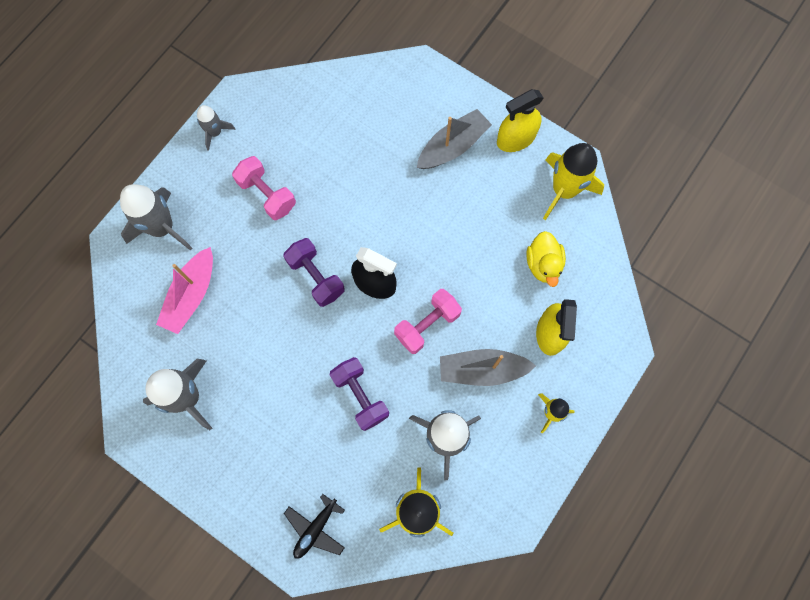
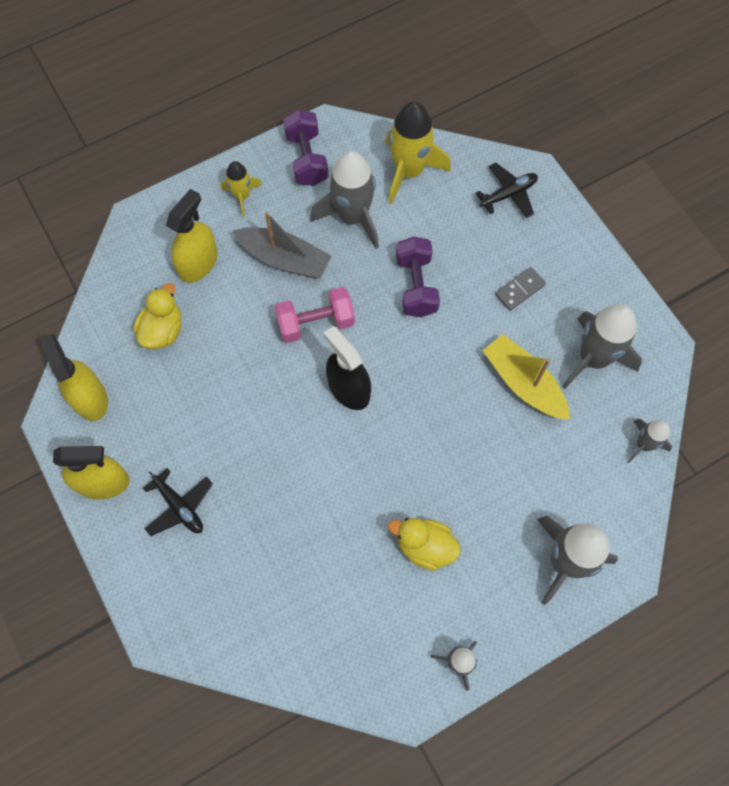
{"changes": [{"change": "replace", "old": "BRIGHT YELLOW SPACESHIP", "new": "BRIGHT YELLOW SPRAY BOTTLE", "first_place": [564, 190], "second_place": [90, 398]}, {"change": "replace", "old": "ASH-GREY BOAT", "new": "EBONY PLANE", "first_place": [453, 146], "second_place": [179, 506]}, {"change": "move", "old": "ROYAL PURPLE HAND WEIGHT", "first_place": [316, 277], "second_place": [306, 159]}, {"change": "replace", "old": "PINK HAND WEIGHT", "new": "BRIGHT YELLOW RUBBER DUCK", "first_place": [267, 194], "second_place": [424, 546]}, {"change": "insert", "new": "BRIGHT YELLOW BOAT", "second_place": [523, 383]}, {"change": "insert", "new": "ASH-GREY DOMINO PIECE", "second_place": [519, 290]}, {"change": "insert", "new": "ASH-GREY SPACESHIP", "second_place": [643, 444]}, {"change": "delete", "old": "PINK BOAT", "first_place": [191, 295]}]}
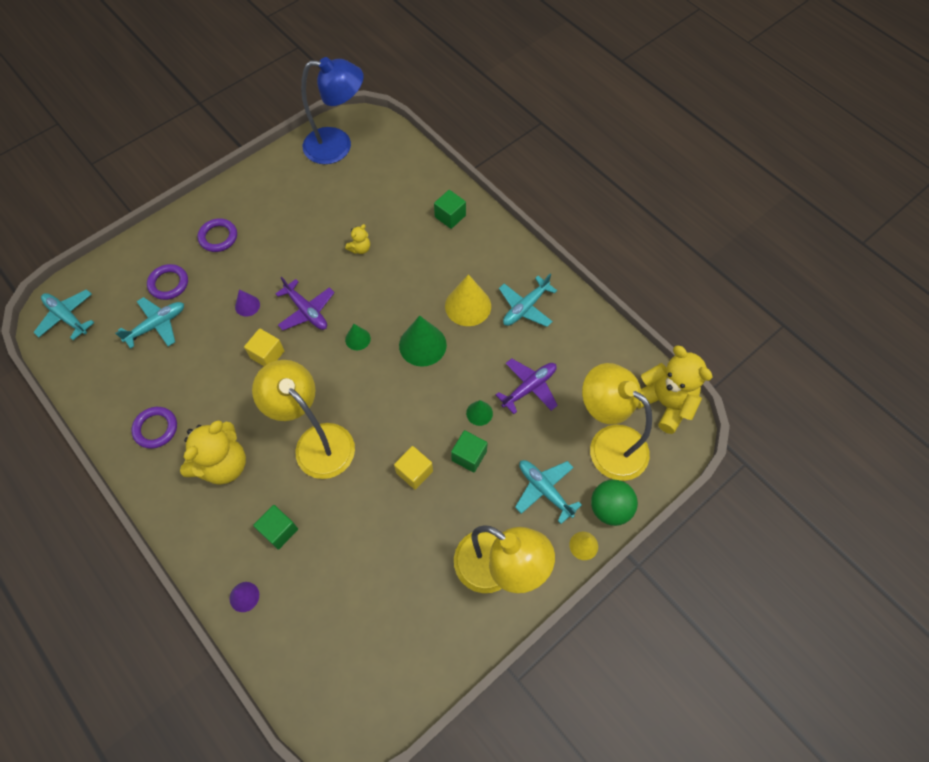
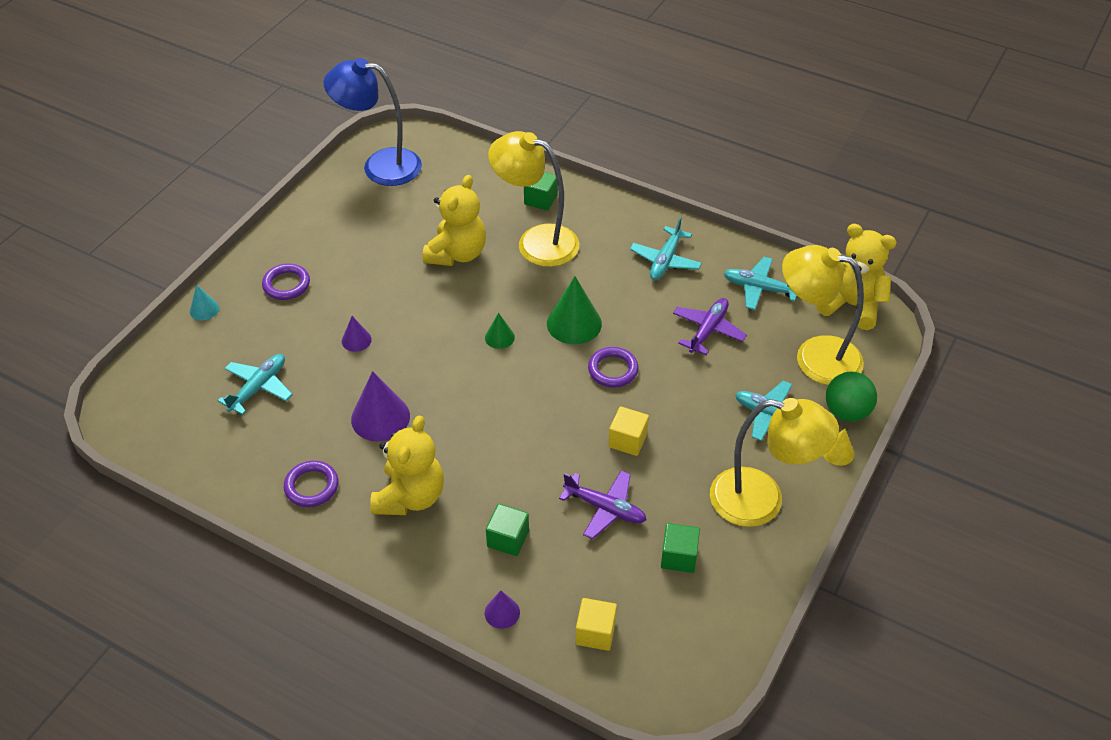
{"changes": [{"change": "insert", "new": "AQUA SOLID CONE", "second_place": [204, 309]}, {"change": "rotate", "old": "BLUE DESK LAMP", "first_place": [338, 146], "second_place": [380, 166], "degrees": -150}, {"change": "insert", "new": "ROYAL PURPLE SOLID CONE", "second_place": [380, 417]}, {"change": "resize", "old": "BRIGHT YELLOW TEDDY", "first_place": [360, 248], "second_place": [457, 254], "factor": 2.19}, {"change": "move", "old": "BRIGHT YELLOW DESK LAMP", "first_place": [316, 441], "second_place": [536, 241]}, {"change": "move", "old": "ROYAL PURPLE PLANE", "first_place": [307, 311], "second_place": [605, 508]}, {"change": "move", "old": "BRIGHT YELLOW CUBE", "first_place": [267, 354], "second_place": [595, 632]}, {"change": "move", "old": "ROYAL PURPLE TORUS", "first_place": [168, 284], "second_place": [613, 370]}, {"change": "move", "old": "GREEN CUBE", "first_place": [469, 456], "second_place": [678, 557]}, {"change": "move", "old": "AQUA PLANE", "first_place": [67, 317], "second_place": [759, 288]}, {"change": "delete", "old": "BRIGHT YELLOW SOLID CONE", "first_place": [468, 306]}, {"change": "delete", "old": "GREEN SOLID CONE", "first_place": [479, 413]}]}
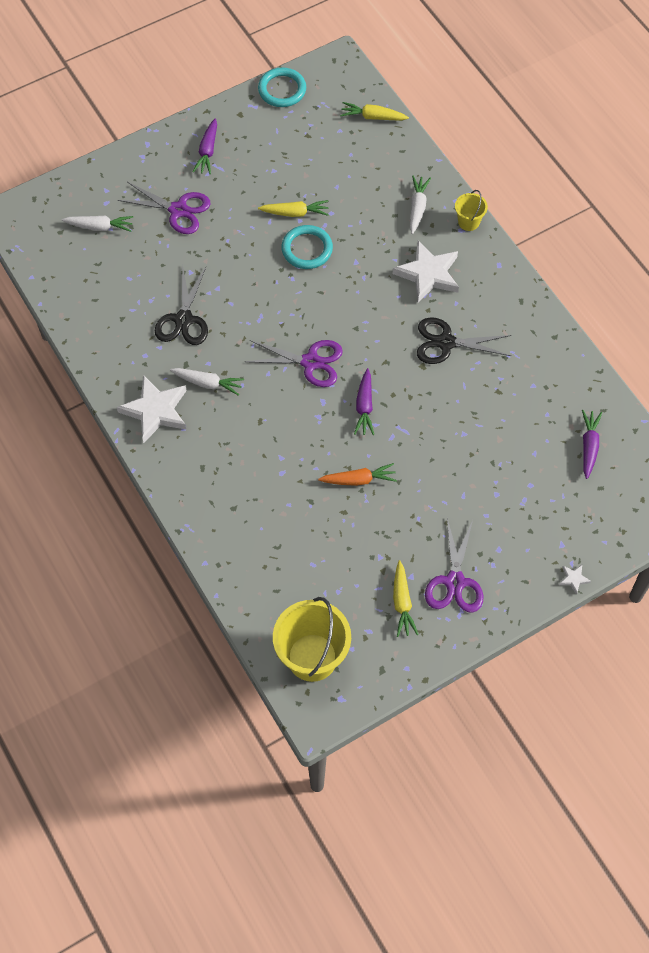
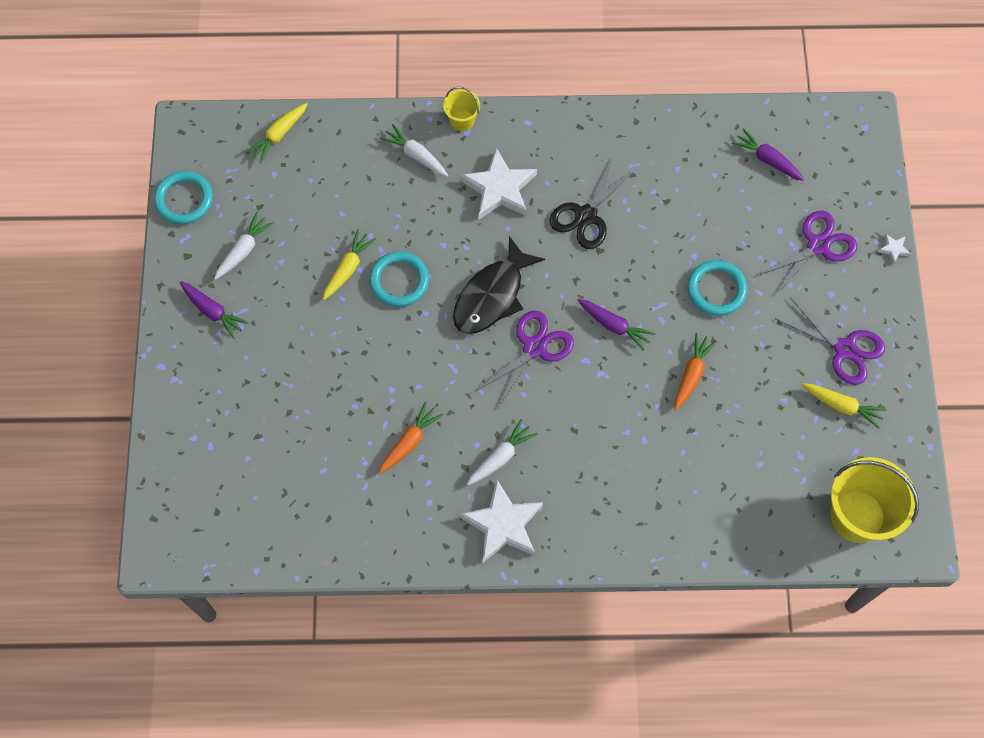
{"changes": [{"change": "move", "old": "SNOW-WHITE ROOT VEGETABLE", "first_place": [99, 227], "second_place": [243, 250]}, {"change": "replace", "old": "EBONY PAIR OF SCISSORS", "new": "ORANGE-COLOURED ROOT VEGETABLE", "first_place": [183, 319], "second_place": [409, 442]}, {"change": "insert", "new": "EBONY FISH FIGURE", "second_place": [492, 296]}, {"change": "insert", "new": "AQUA TORUS", "second_place": [716, 290]}, {"change": "move", "old": "ROYAL PURPLE PAIR OF SCISSORS", "first_place": [178, 210], "second_place": [818, 246]}]}
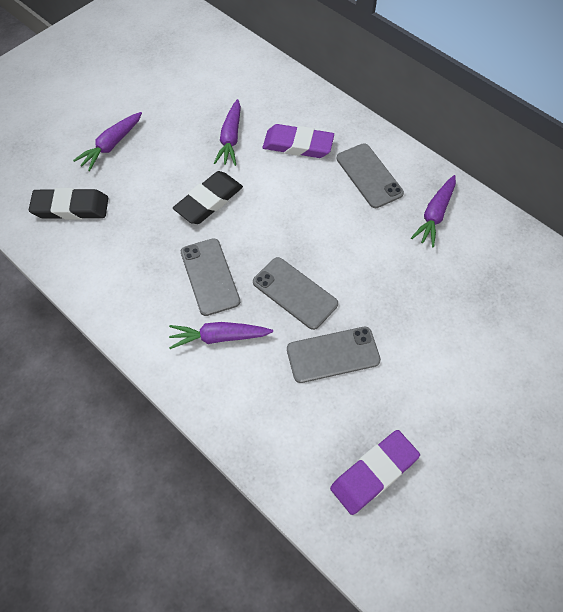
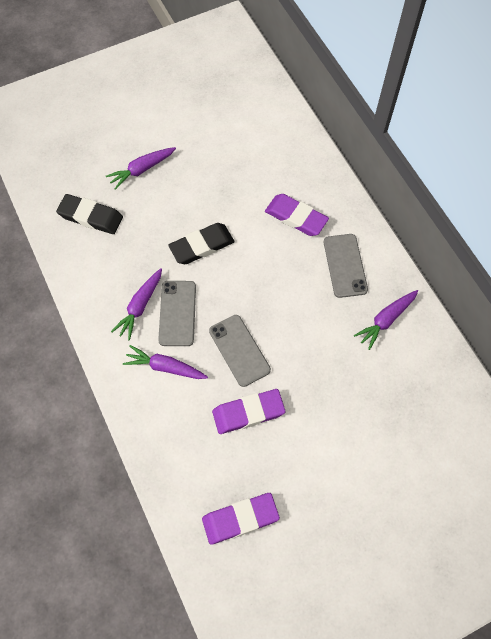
{"changes": [{"change": "move", "old": "ROYAL PURPLE ROOT VEGETABLE", "first_place": [230, 138], "second_place": [140, 306]}, {"change": "replace", "old": "ASH-GREY SMARTPHONE", "new": "ROYAL PURPLE GUM ERASER", "first_place": [333, 355], "second_place": [248, 413]}]}
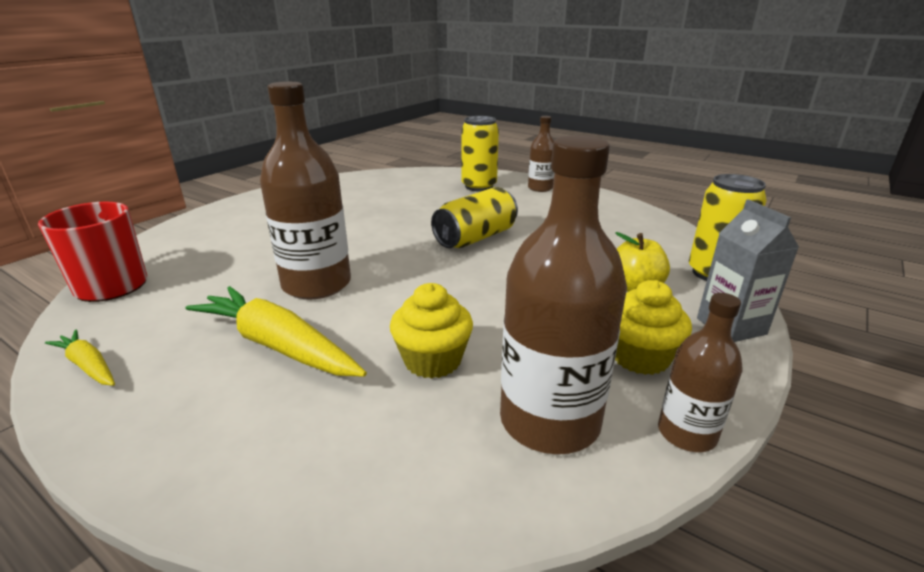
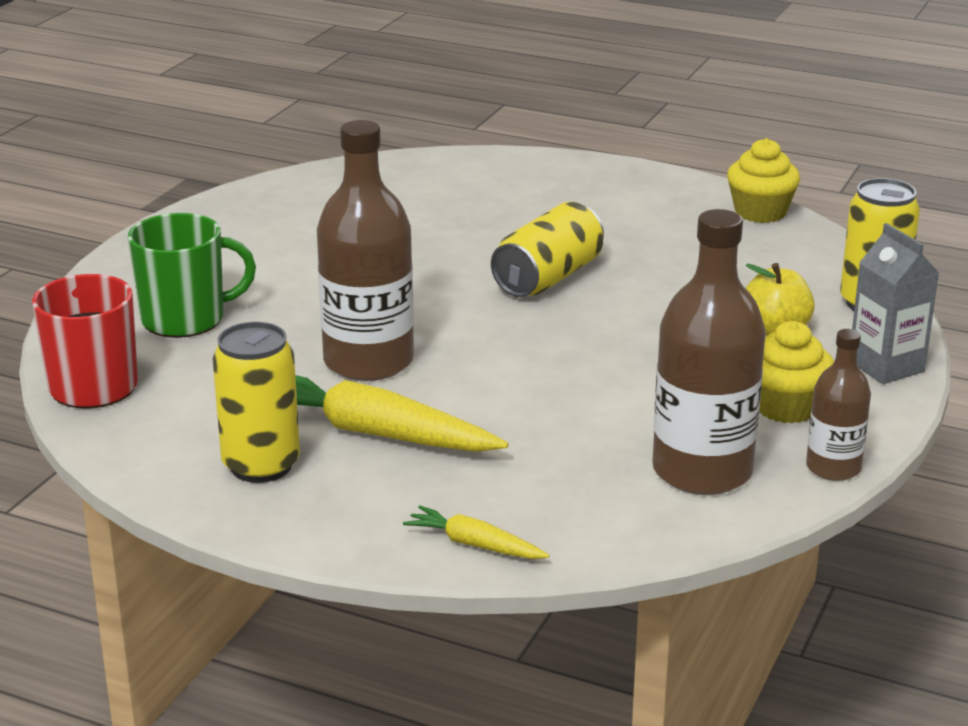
{"changes": [{"change": "insert", "new": "GREEN MUG", "second_place": [185, 319]}, {"change": "move", "old": "BRIGHT YELLOW CAN", "first_place": [479, 186], "second_place": [261, 465]}, {"change": "move", "old": "BRIGHT YELLOW ROOT VEGETABLE", "first_place": [88, 366], "second_place": [474, 545]}, {"change": "move", "old": "BRIGHT YELLOW MUFFIN", "first_place": [432, 360], "second_place": [760, 212]}, {"change": "delete", "old": "DARK BROWN FLASK", "first_place": [540, 188]}]}
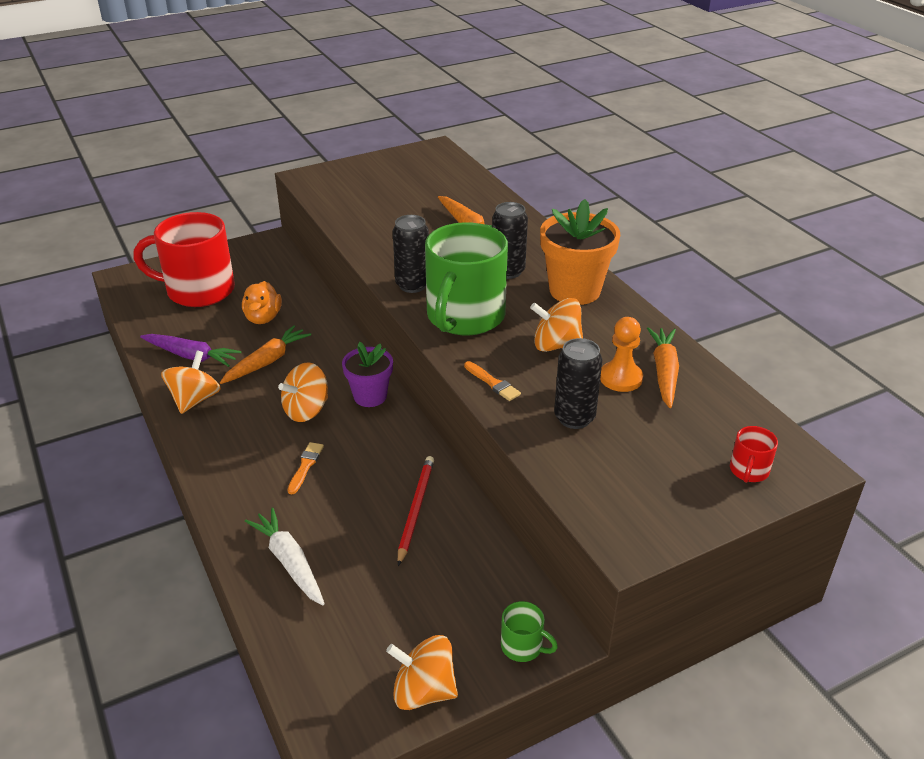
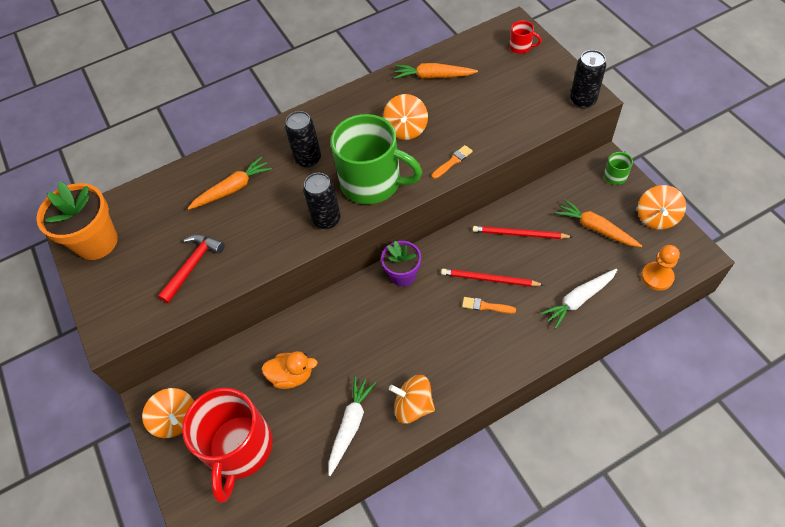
{"changes": [{"change": "move", "old": "ORANGE-COLOURED PLANT POT", "first_place": [574, 290], "second_place": [97, 242]}, {"change": "move", "old": "ORANGE-COLOURED WHIRLIGIG", "first_place": [306, 410], "second_place": [176, 419]}, {"change": "insert", "new": "CRIMSON CLAW HAMMER", "second_place": [193, 265]}, {"change": "recolor", "old": "ROYAL PURPLE ROOT VEGETABLE", "new": "SNOW-WHITE ROOT VEGETABLE", "first_place": [191, 356], "second_place": [350, 425]}, {"change": "insert", "new": "CRIMSON PENCIL", "second_place": [489, 279]}, {"change": "move", "old": "ORANGE-COLOURED ROOT VEGETABLE", "first_place": [267, 361], "second_place": [596, 228]}, {"change": "move", "old": "EBONY CAN", "first_place": [574, 418], "second_place": [583, 101]}, {"change": "move", "old": "ORANGE-COLOURED CHESS PAWN", "first_place": [621, 378], "second_place": [657, 277]}]}
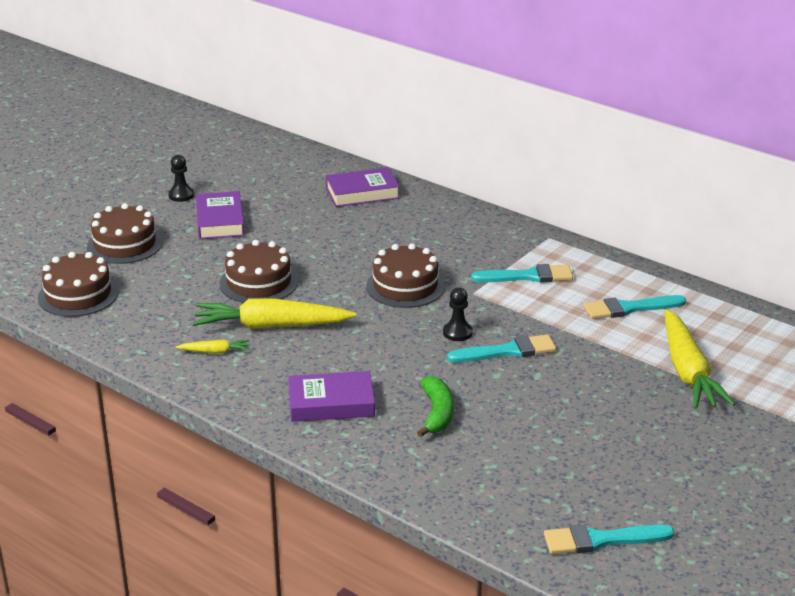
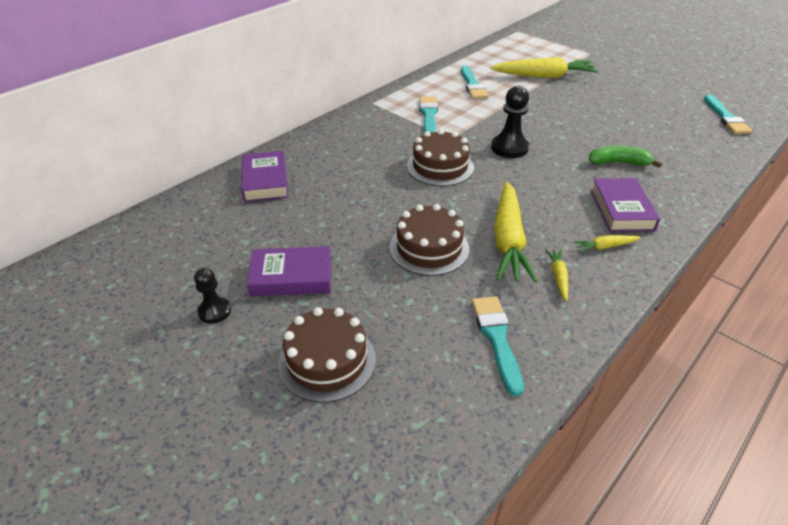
{"changes": [{"change": "move", "old": "AQUA PAINT BRUSH", "first_place": [507, 351], "second_place": [496, 338]}, {"change": "resize", "old": "EBONY CHESS PAWN", "first_place": [457, 333], "second_place": [509, 148], "factor": 1.61}, {"change": "insert", "new": "BRIGHT YELLOW ROOT VEGETABLE", "second_place": [605, 247]}, {"change": "delete", "old": "DARK BROWN GATEAU", "first_place": [78, 295]}]}
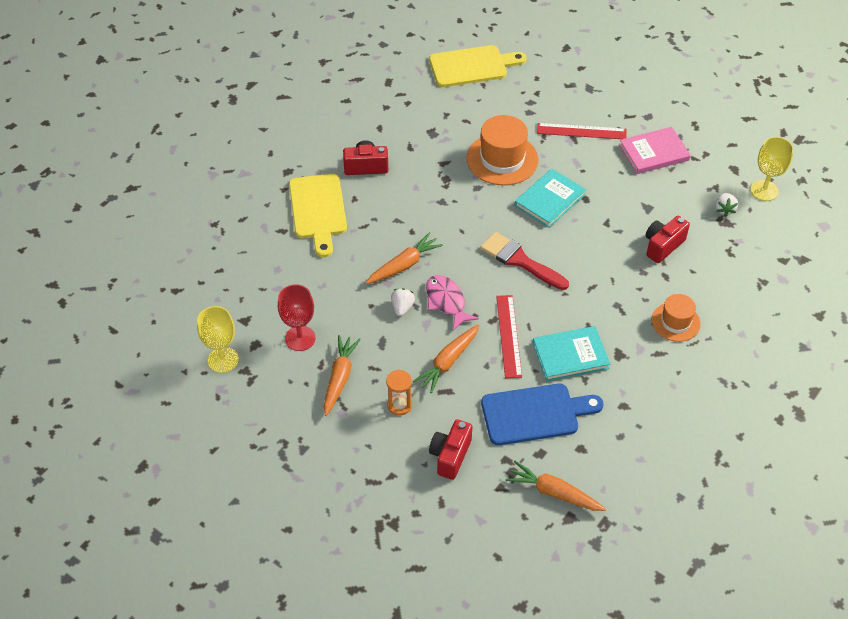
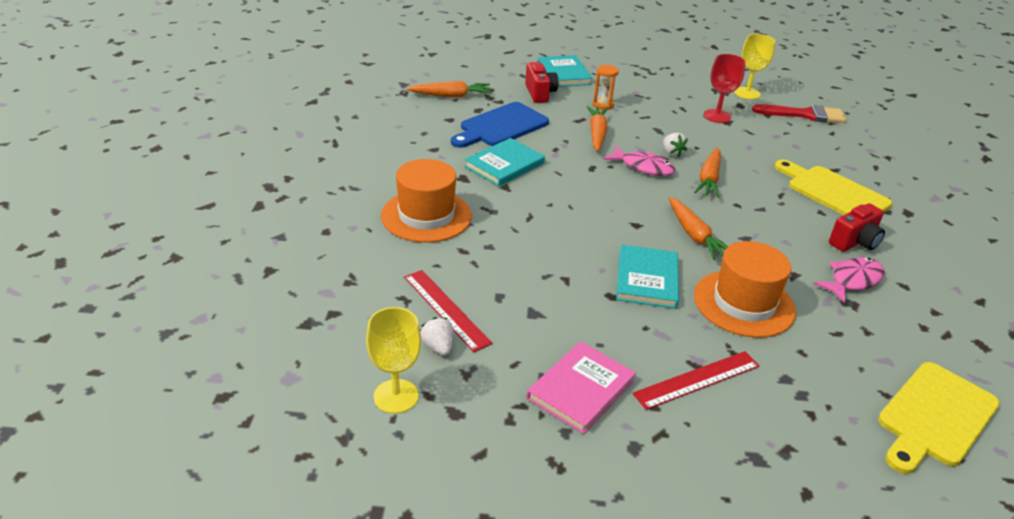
{"changes": [{"change": "resize", "old": "ORANGE-COLOURED HAT", "first_place": [675, 322], "second_place": [426, 216], "factor": 1.64}, {"change": "move", "old": "CRIMSON RULER", "first_place": [509, 336], "second_place": [446, 309]}, {"change": "insert", "new": "AQUA HARDCOVER", "second_place": [564, 74]}, {"change": "move", "old": "ORANGE-COLOURED ROOT VEGETABLE", "first_place": [339, 378], "second_place": [694, 235]}, {"change": "move", "old": "CRIMSON PAINT BRUSH", "first_place": [520, 260], "second_place": [804, 115]}, {"change": "insert", "new": "PINK FISH FIGURE", "second_place": [852, 280]}, {"change": "delete", "old": "CRIMSON PHOTO CAMERA", "first_place": [662, 246]}]}
